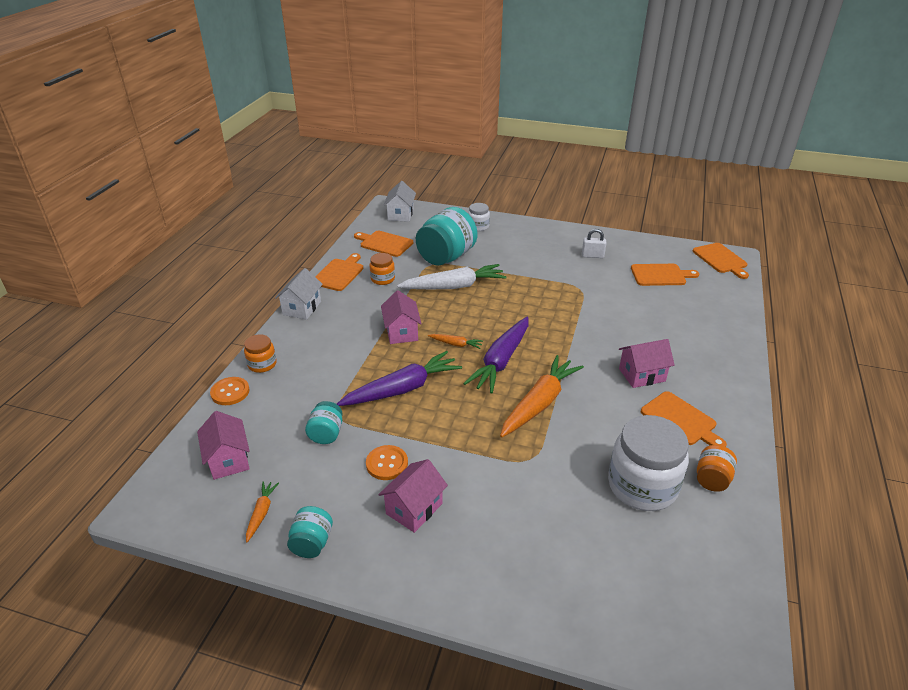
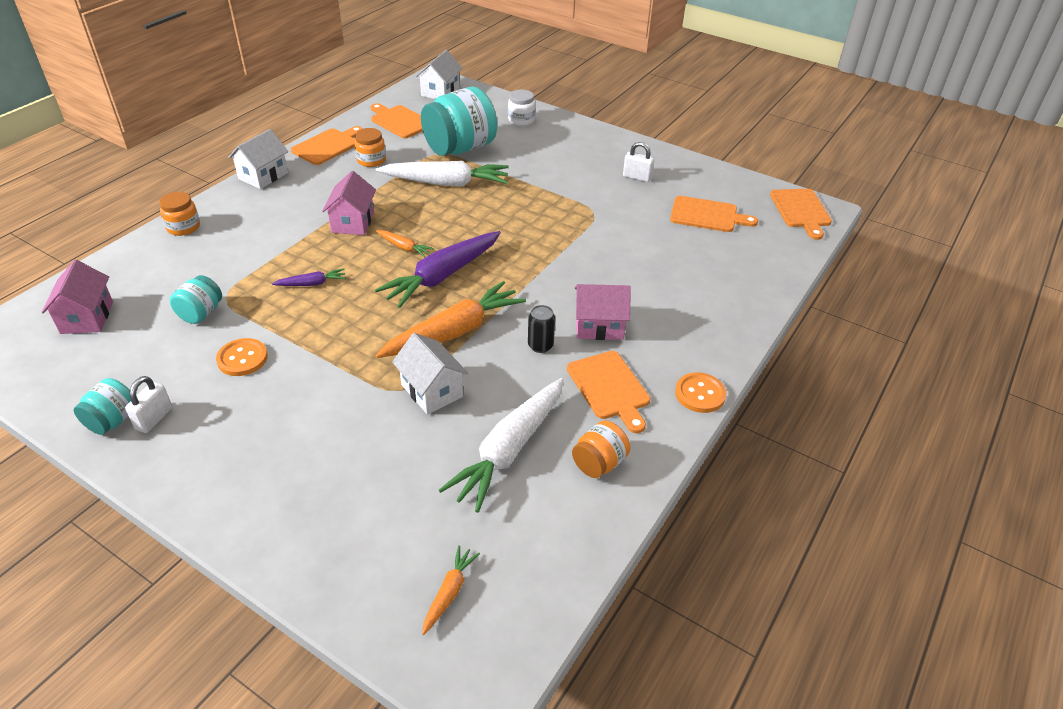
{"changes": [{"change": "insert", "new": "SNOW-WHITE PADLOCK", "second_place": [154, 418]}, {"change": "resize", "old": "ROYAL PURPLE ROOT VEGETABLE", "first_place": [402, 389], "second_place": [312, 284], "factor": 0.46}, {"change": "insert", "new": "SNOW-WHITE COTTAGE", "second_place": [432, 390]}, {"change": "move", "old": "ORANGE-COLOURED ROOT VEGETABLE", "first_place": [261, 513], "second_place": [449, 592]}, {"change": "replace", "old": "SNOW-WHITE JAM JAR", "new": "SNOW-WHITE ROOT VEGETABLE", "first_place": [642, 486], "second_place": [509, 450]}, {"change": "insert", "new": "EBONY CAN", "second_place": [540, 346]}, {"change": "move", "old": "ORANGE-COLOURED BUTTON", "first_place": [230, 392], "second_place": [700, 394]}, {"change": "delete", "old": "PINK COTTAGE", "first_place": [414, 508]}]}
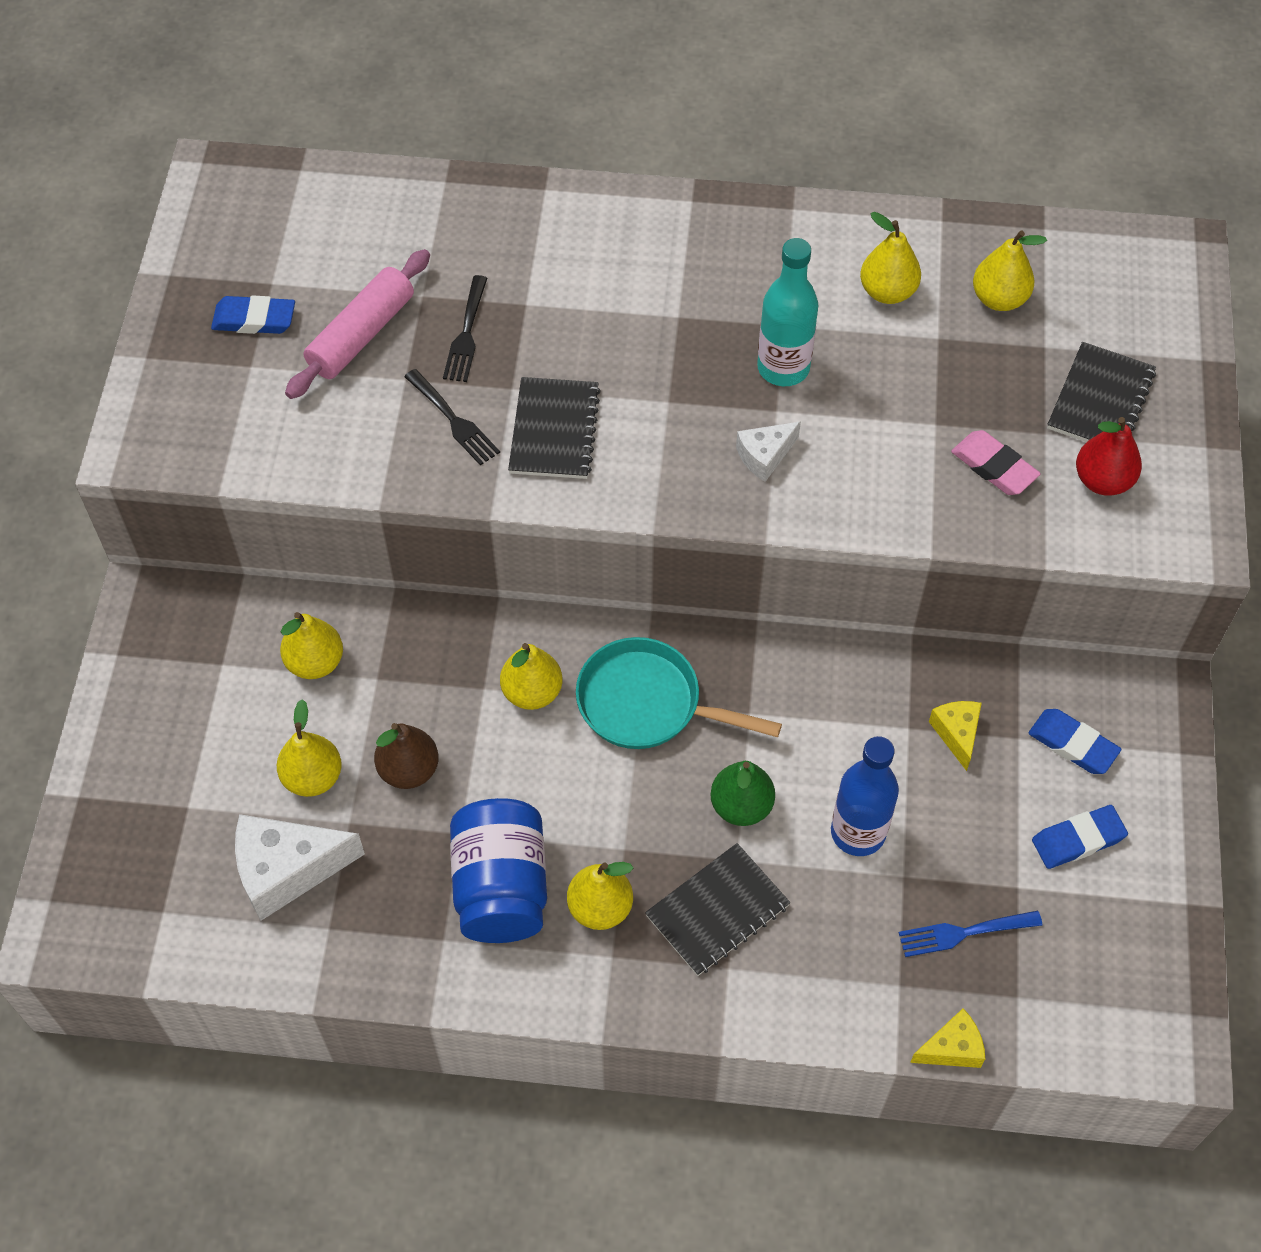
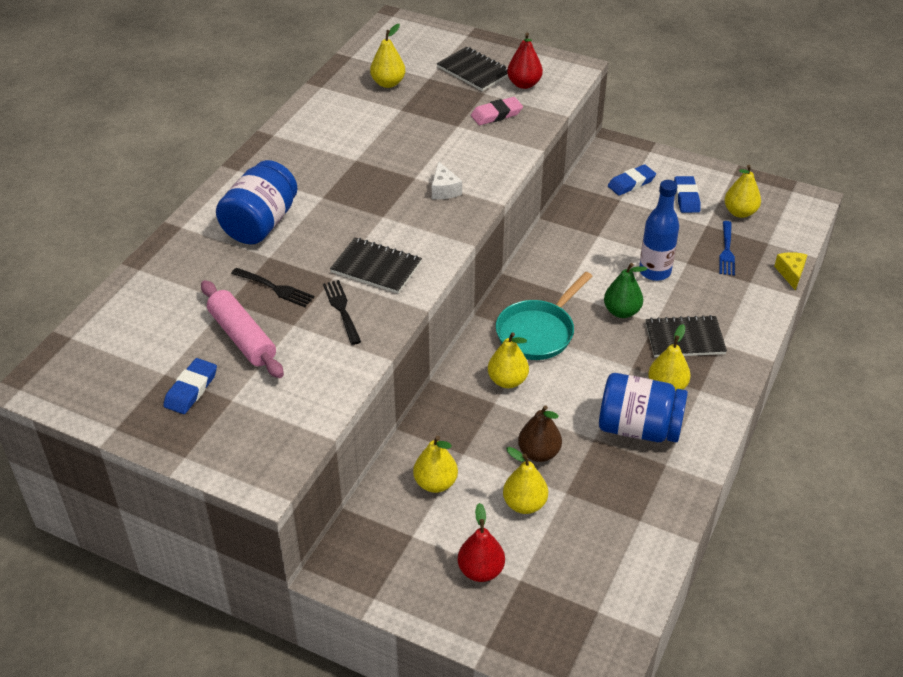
{"changes": [{"change": "insert", "new": "BLUE JAM JAR", "second_place": [260, 224]}, {"change": "rotate", "old": "EBONY FORK", "first_place": [454, 420], "second_place": [341, 309], "degrees": -90}, {"change": "insert", "new": "CRIMSON PEAR FRUIT", "second_place": [481, 570]}, {"change": "rotate", "old": "EBONY NOTEBOOK", "first_place": [717, 911], "second_place": [684, 338], "degrees": -75}, {"change": "move", "old": "BRIGHT YELLOW PEAR FRUIT", "first_place": [887, 292], "second_place": [740, 212]}, {"change": "delete", "old": "SNOW-WHITE CHEESE WEDGE", "first_place": [287, 870]}, {"change": "delete", "old": "AQUA FLASK", "first_place": [783, 368]}, {"change": "delete", "old": "BRIGHT YELLOW CHEESE WEDGE", "first_place": [957, 734]}]}
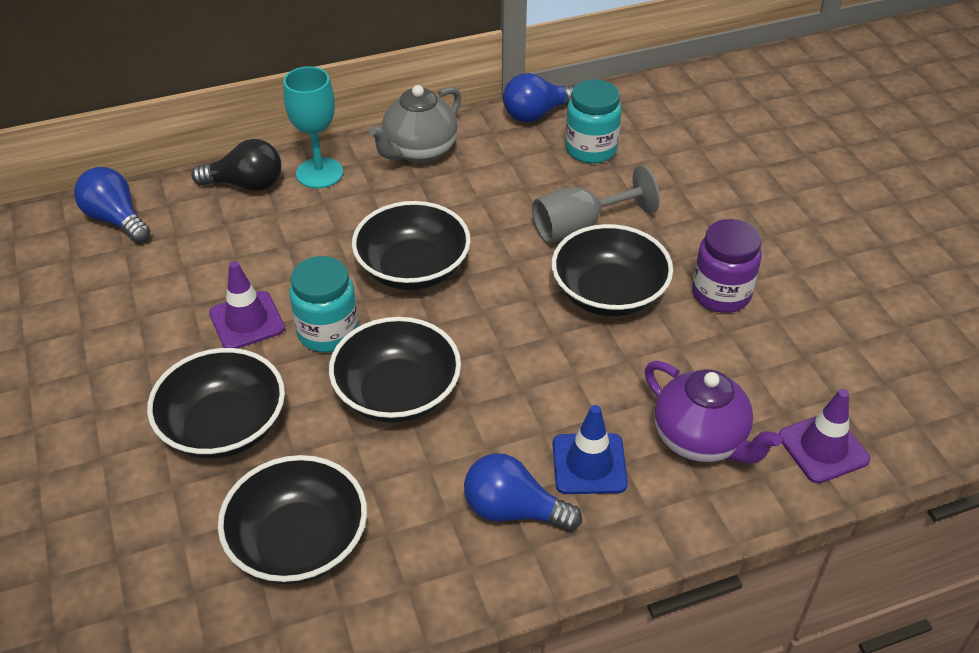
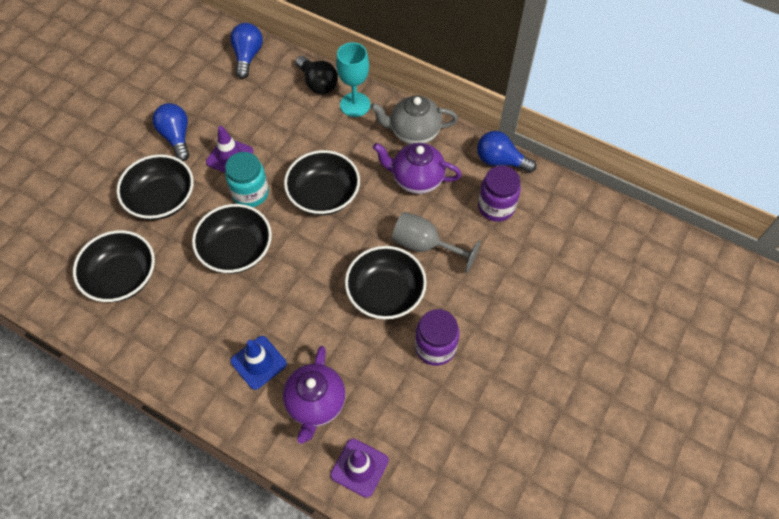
{"changes": [{"change": "move", "old": "BLUE BULB", "first_place": [513, 510], "second_place": [176, 137]}, {"change": "insert", "new": "ROYAL PURPLE TEAPOT", "second_place": [416, 179]}, {"change": "recolor", "old": "AQUA JAM JAR", "new": "ROYAL PURPLE JAM JAR", "first_place": [591, 149], "second_place": [496, 207]}]}
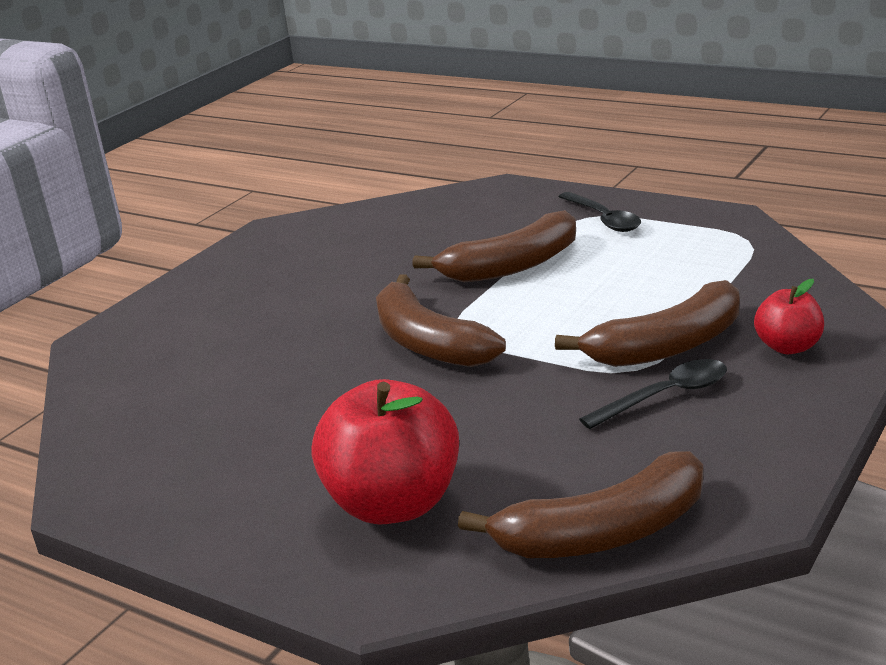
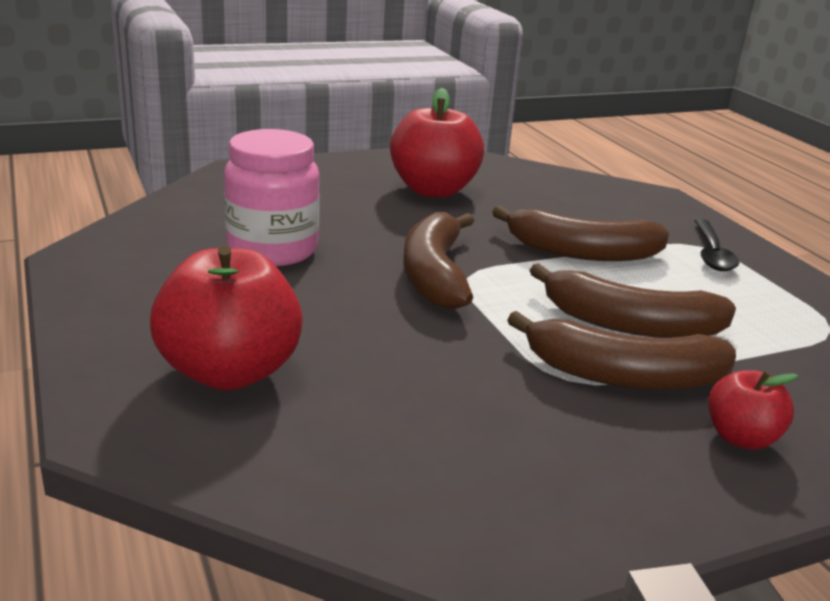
{"changes": [{"change": "insert", "new": "PINK JAM JAR", "second_place": [272, 250]}, {"change": "insert", "new": "CRIMSON APPLE FRUIT", "second_place": [433, 190]}, {"change": "move", "old": "DARK BROWN BANANA FRUIT", "first_place": [604, 533], "second_place": [629, 324]}, {"change": "delete", "old": "EBONY TEASPOON", "first_place": [666, 396]}]}
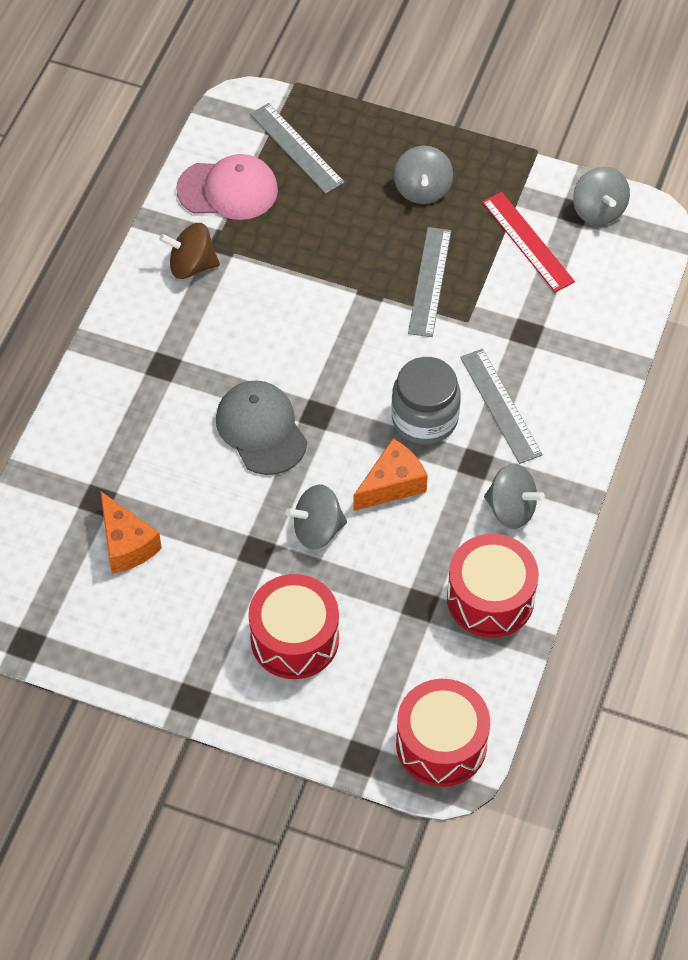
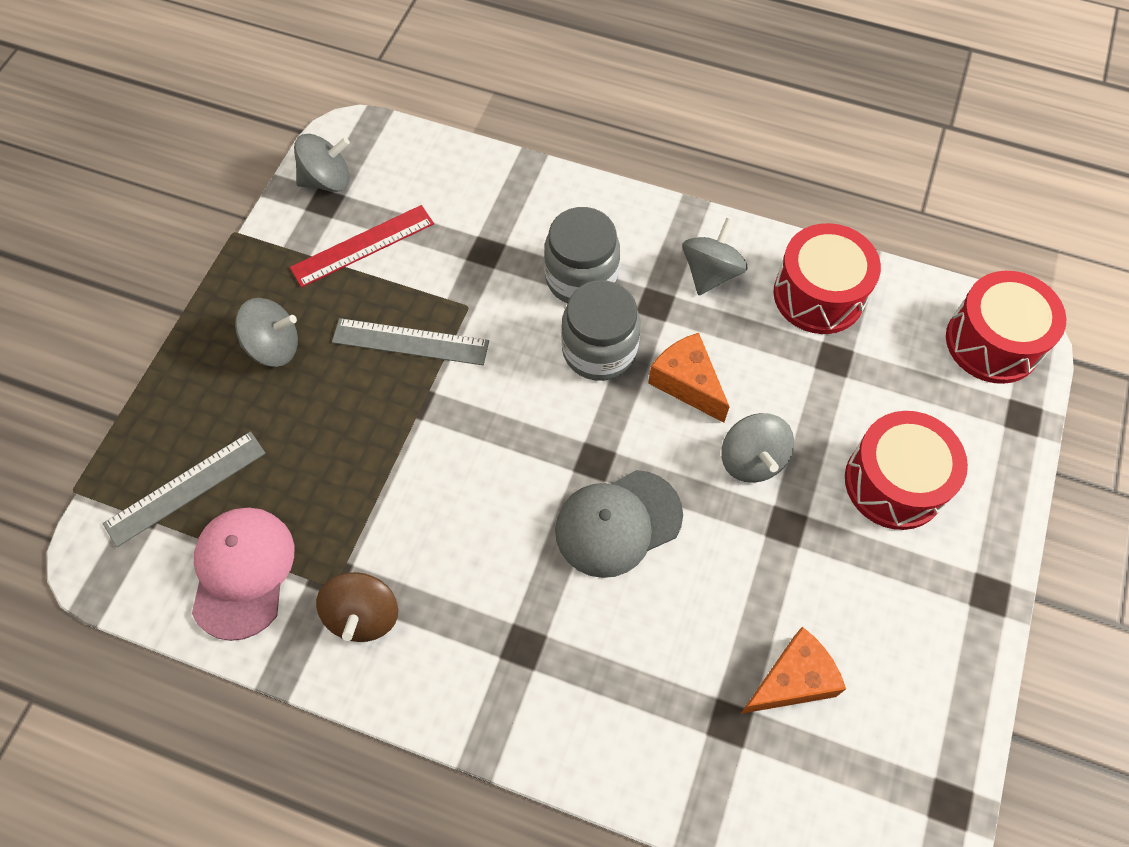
{"changes": [{"change": "replace", "old": "ASH-GREY RULER", "new": "ASH-GREY JAM JAR", "first_place": [500, 405], "second_place": [581, 278]}]}
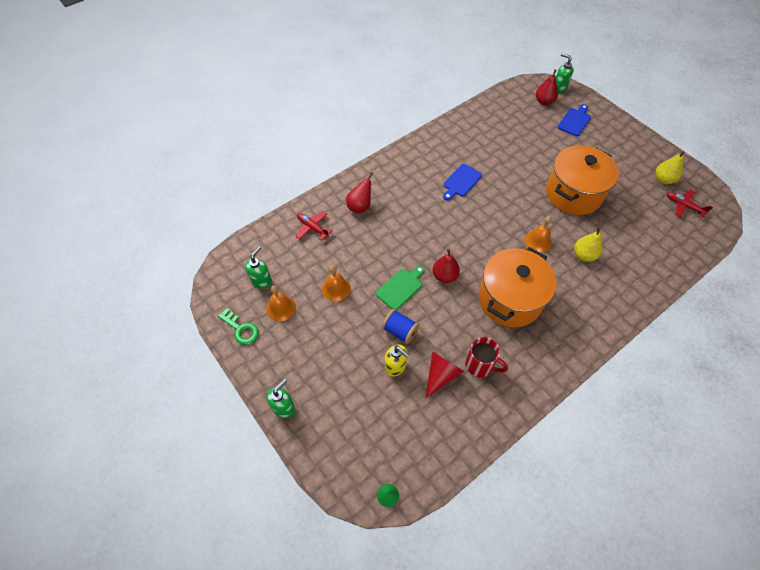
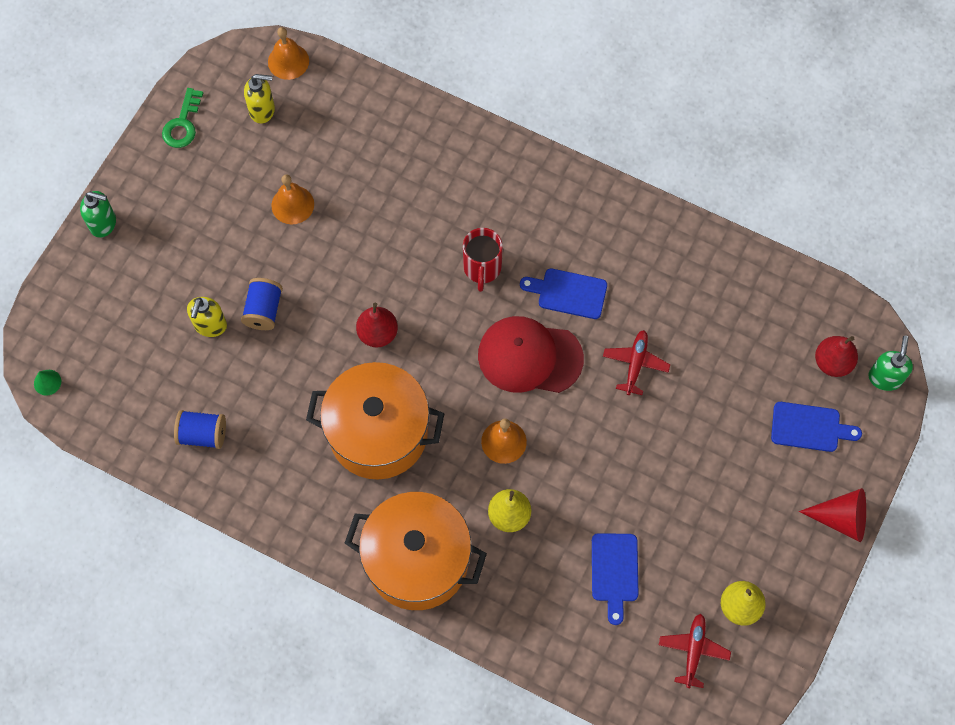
{"changes": [{"change": "insert", "new": "BLUE BOBBIN", "second_place": [203, 434]}, {"change": "recolor", "old": "GREEN SOAP DISPENSER", "new": "BRIGHT YELLOW SOAP DISPENSER", "first_place": [261, 281], "second_place": [262, 110]}, {"change": "move", "old": "ORANGE-COLOURED BELL", "first_place": [281, 308], "second_place": [288, 61]}, {"change": "move", "old": "ORANGE-COLOURED POT", "first_place": [573, 194], "second_place": [417, 561]}, {"change": "move", "old": "CRIMSON MUG", "first_place": [480, 365], "second_place": [482, 268]}, {"change": "insert", "new": "CRIMSON PEAKED CAP", "second_place": [529, 357]}, {"change": "insert", "new": "BLUE CHOPPING BOARD", "second_place": [614, 572]}, {"change": "move", "old": "CRIMSON PLANE", "first_place": [312, 227], "second_place": [635, 364]}, {"change": "move", "old": "CRIMSON SOLID CONE", "first_place": [441, 374], "second_place": [841, 518]}, {"change": "delete", "old": "CRIMSON PEAR FRUIT", "first_place": [360, 206]}, {"change": "delete", "old": "GREEN CHOPPING BOARD", "first_place": [400, 287]}]}
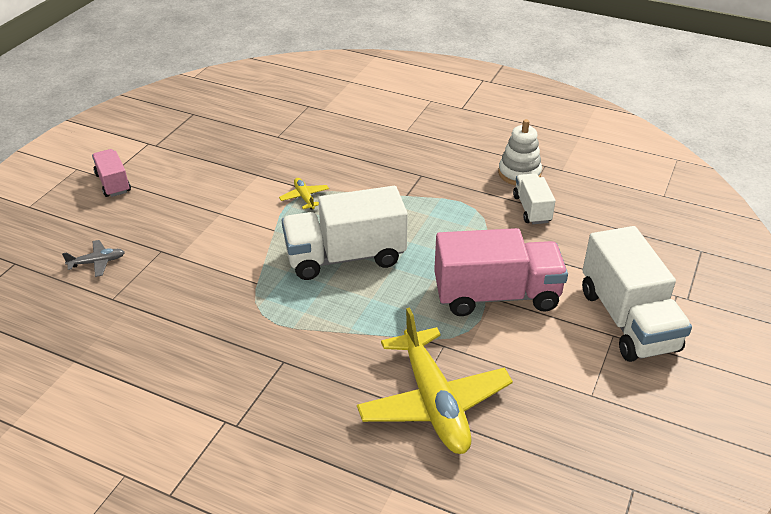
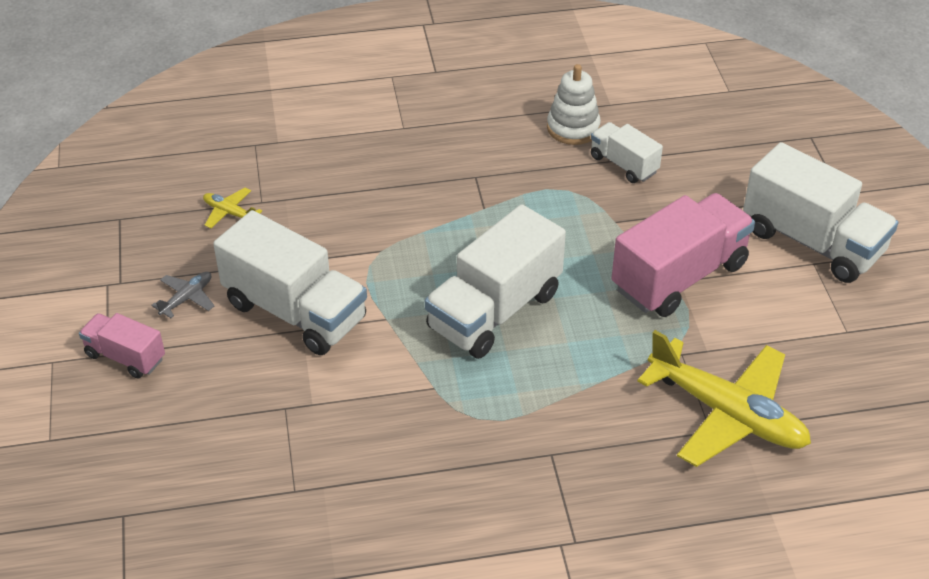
{"changes": [{"change": "move", "old": "ASH-GREY PLANE", "first_place": [97, 262], "second_place": [187, 298]}, {"change": "move", "old": "BRIGHT YELLOW PLANE", "first_place": [304, 197], "second_place": [230, 213]}, {"change": "insert", "new": "SNOW-WHITE LORRY", "second_place": [295, 311]}]}
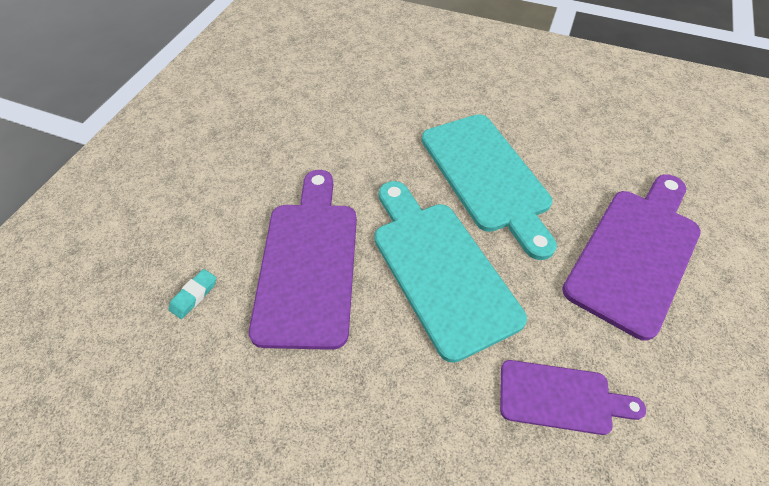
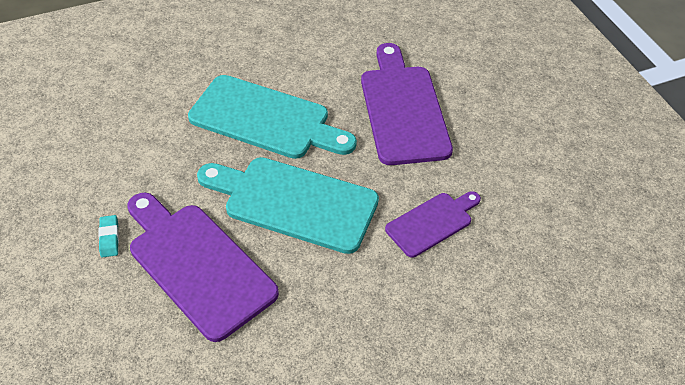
{"changes": [{"change": "move", "old": "AQUA GUM ERASER", "first_place": [194, 295], "second_place": [109, 238]}]}
